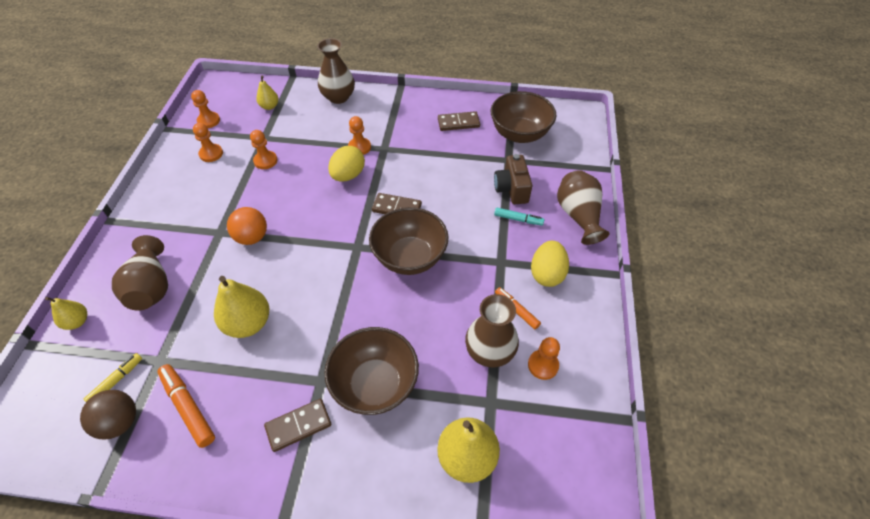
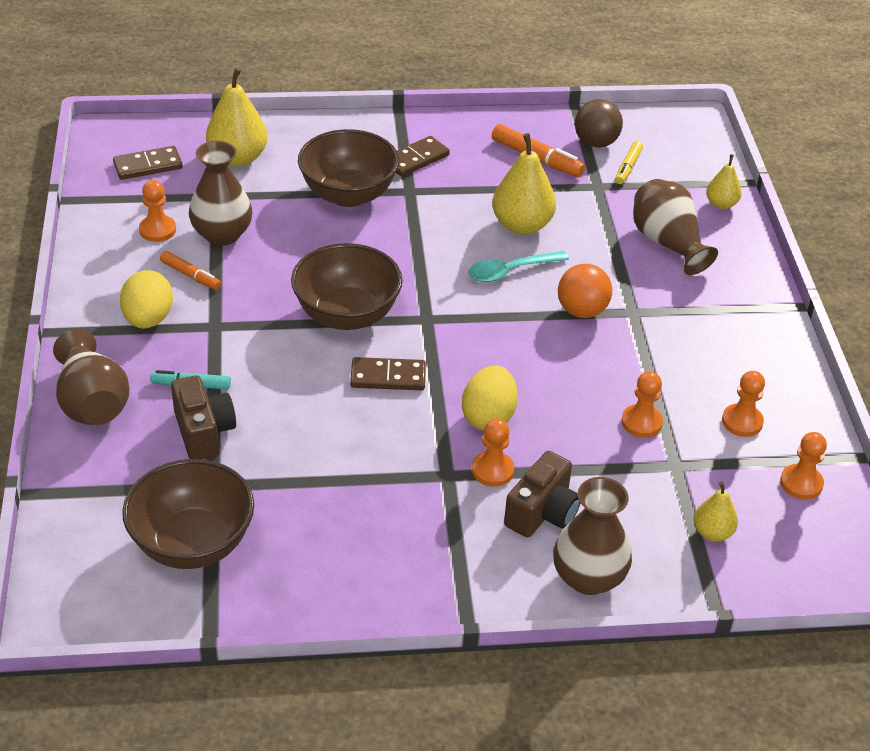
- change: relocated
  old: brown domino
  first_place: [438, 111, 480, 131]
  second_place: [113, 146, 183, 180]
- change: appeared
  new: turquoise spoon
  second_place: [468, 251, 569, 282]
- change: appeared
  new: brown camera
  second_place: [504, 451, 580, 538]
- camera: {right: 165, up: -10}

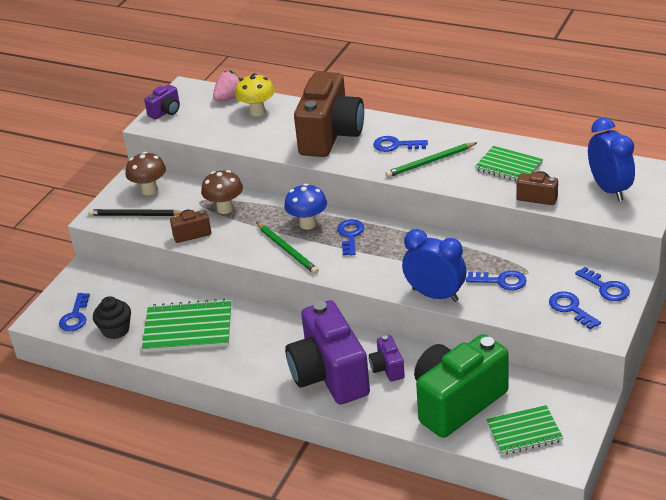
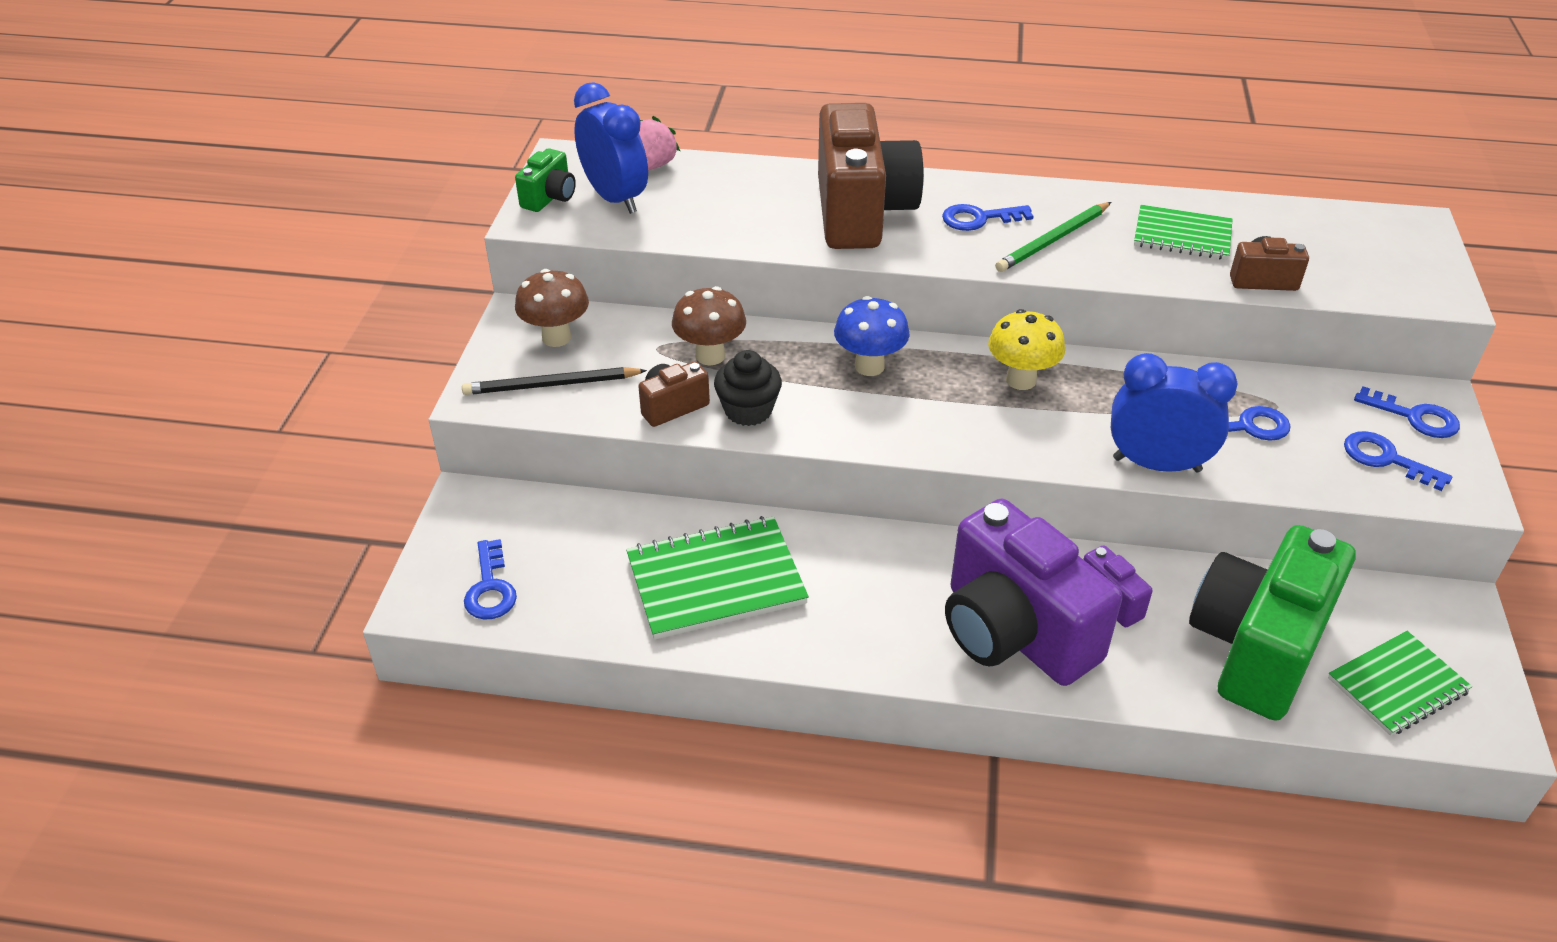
- change: relocated
  old: yellow mushroom
  first_place: [235, 73, 275, 117]
  second_place: [988, 309, 1065, 390]
- change: colour
  old: purple camera
  new: green camera
  first_place: [144, 84, 180, 120]
  second_place: [515, 148, 576, 212]
- change: relocated
  old: blue clock
  first_place: [588, 117, 635, 201]
  second_place: [574, 82, 648, 214]
- change: missing
  old: blue key
  first_place: [337, 219, 364, 256]
- change: missing
  old: green pencil
  first_place: [256, 222, 319, 274]
- change: relocated
  old: black cupcake
  first_place: [93, 296, 131, 339]
  second_place: [714, 350, 782, 426]
- camera: {right: -20, up: 5}

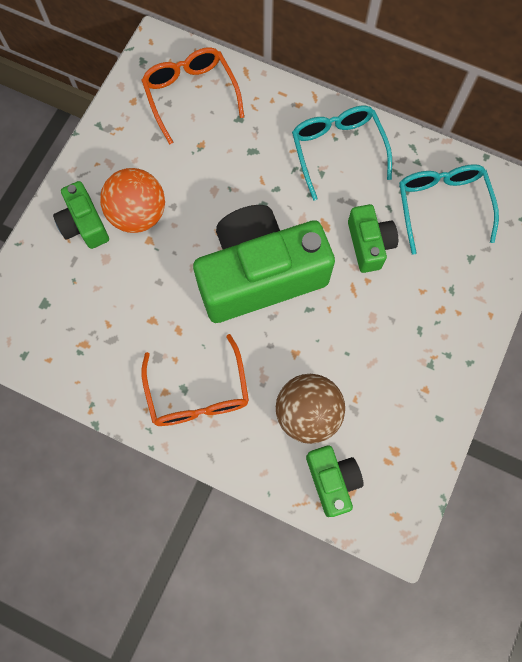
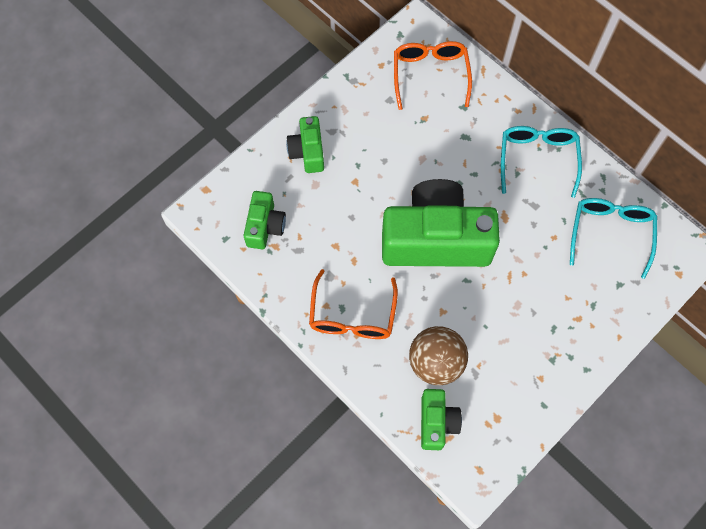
- change: missing
  old: orange ball
  first_place: [100, 168, 165, 233]
- change: relocated
  old: green camera
  first_place: [348, 204, 398, 273]
  second_place: [244, 191, 286, 249]
- camera: {right: 20, up: -5}

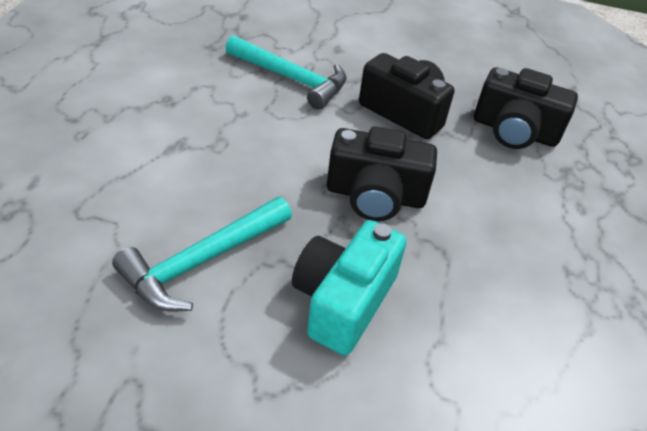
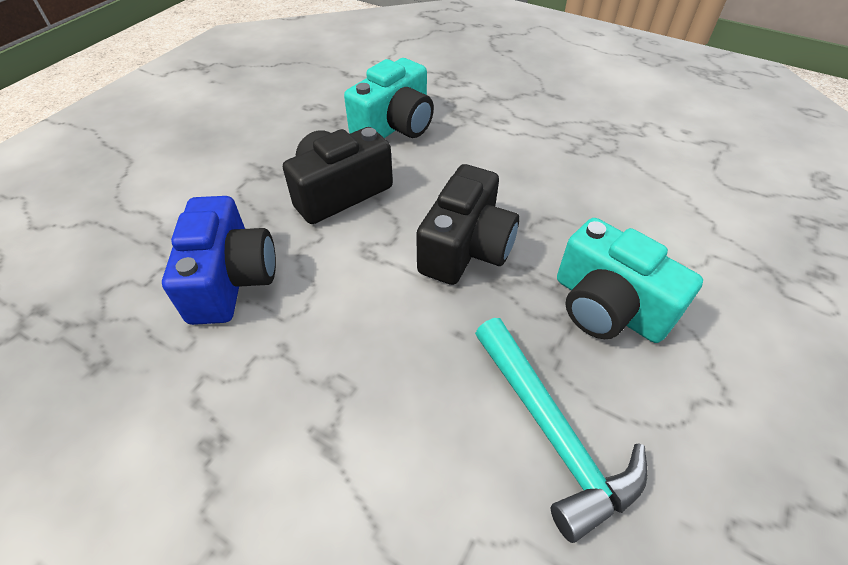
- change: exchanged
  old: turquoise hammer
  new: blue camera
  first_place: [225, 35, 346, 109]
  second_place: [162, 196, 276, 325]
- change: colour
  old: black camera
  new: turquoise camera
  first_place: [474, 67, 578, 149]
  second_place: [344, 58, 434, 138]
- camera: {right: -70, up: 5}

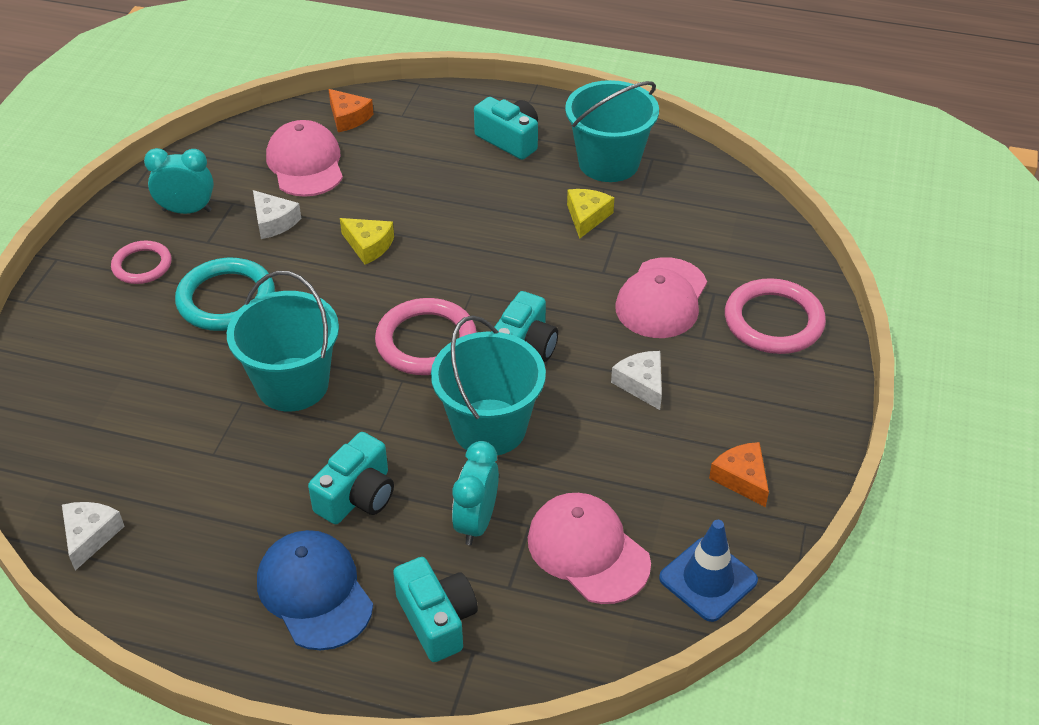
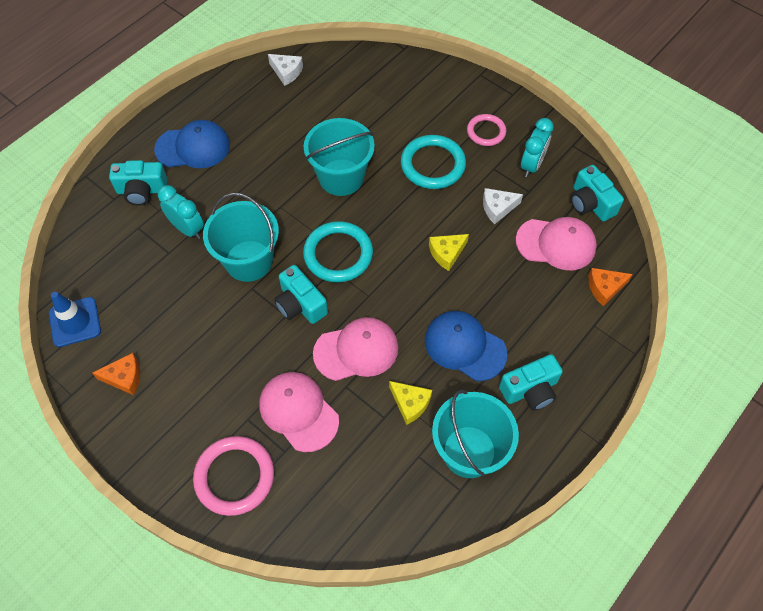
- change: colour
  old: pink ring
  new: turquoise ring
  first_place: [375, 298, 477, 375]
  second_place: [303, 221, 373, 282]
- change: missing
  old: white cheese
  first_place: [611, 351, 662, 410]
- change: relocated
  old: turquoise camera
  first_place: [308, 432, 394, 524]
  second_place: [571, 165, 624, 221]
- change: relocated
  old: pink cap
  first_place: [528, 493, 651, 604]
  second_place: [313, 317, 398, 381]
- change: appeared
  new: blue cap
  second_place: [425, 311, 508, 381]
- camera: {right: 115, up: 15}

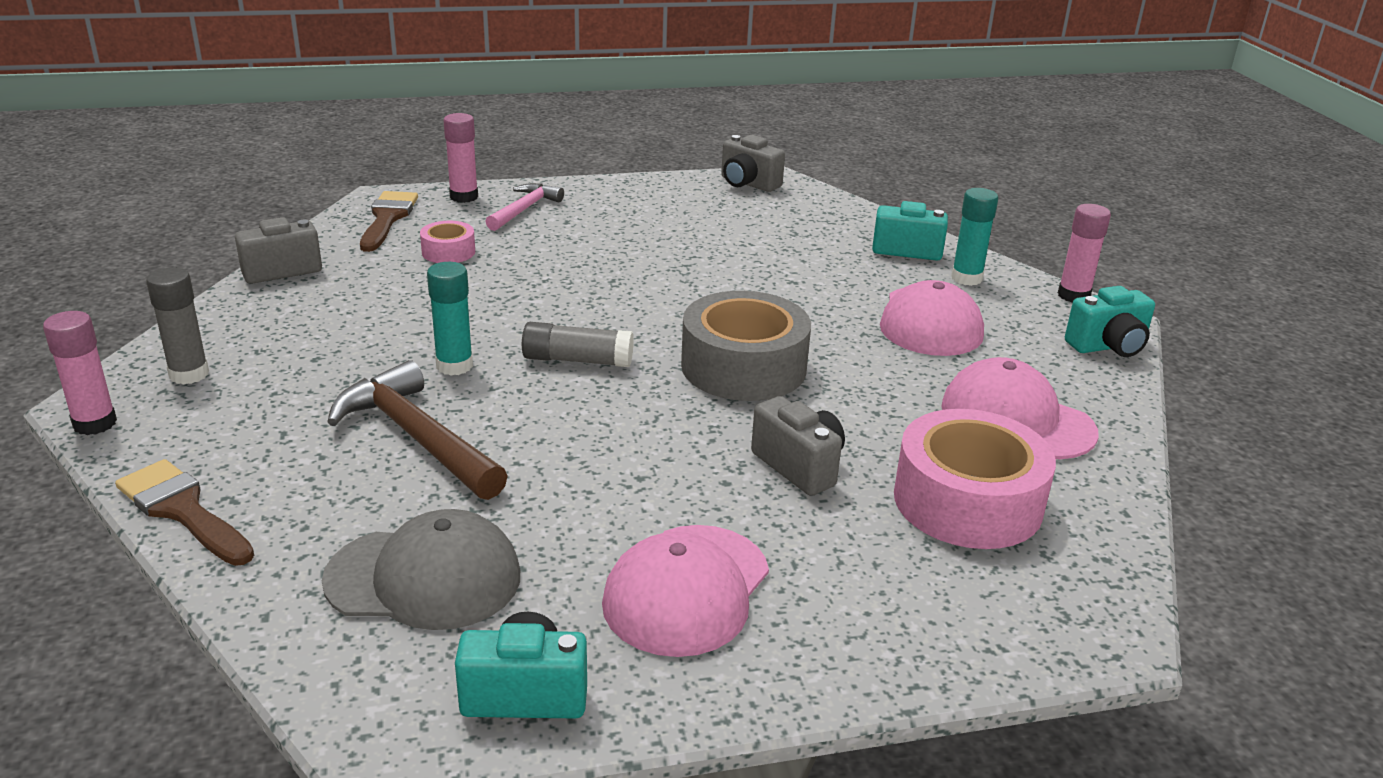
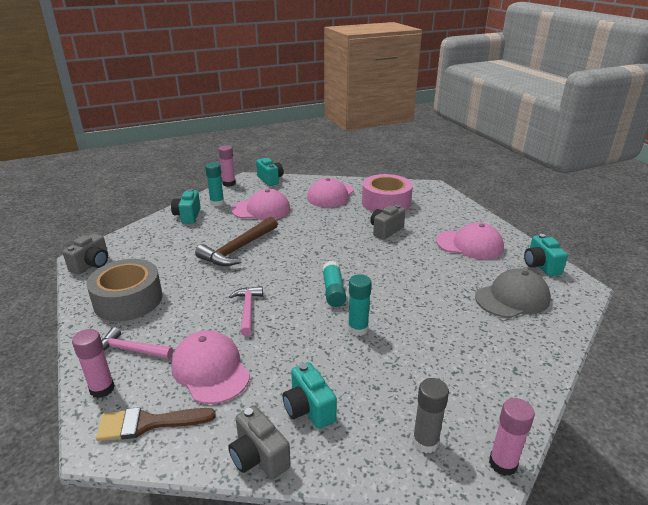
- change: exchanged
  old: pink tape
  new: pink cap
  first_place: [420, 221, 475, 263]
  second_place: [171, 330, 250, 404]
- change: relocated
  old: grey tape
  first_place: [681, 291, 811, 401]
  second_place: [86, 259, 163, 321]
- change: colour
  old: grey glue stick
  new: turquoise glue stick
  first_place: [522, 322, 634, 367]
  second_place: [322, 261, 346, 307]
- change: relocated
  old: brown hammer
  first_place: [327, 360, 508, 500]
  second_place: [195, 216, 278, 266]
- change: missing
  old: brown brush
  first_place: [115, 459, 254, 566]
- change: spun
  old: grey cap
  first_place: [322, 509, 520, 630]
  second_place: [475, 268, 551, 318]
  degrees: 75
- change: appeared
  new: pink hammer
  second_place: [229, 286, 263, 336]
- change: appeared
  new: turquoise camera
  second_place: [283, 362, 337, 429]
- camera: {right: -100, up: 0}

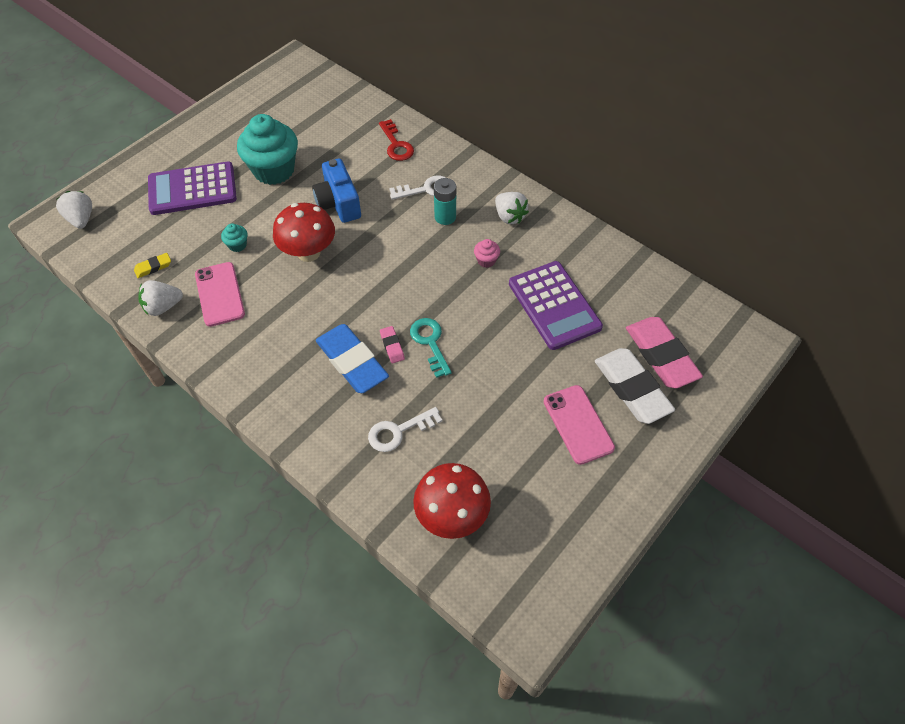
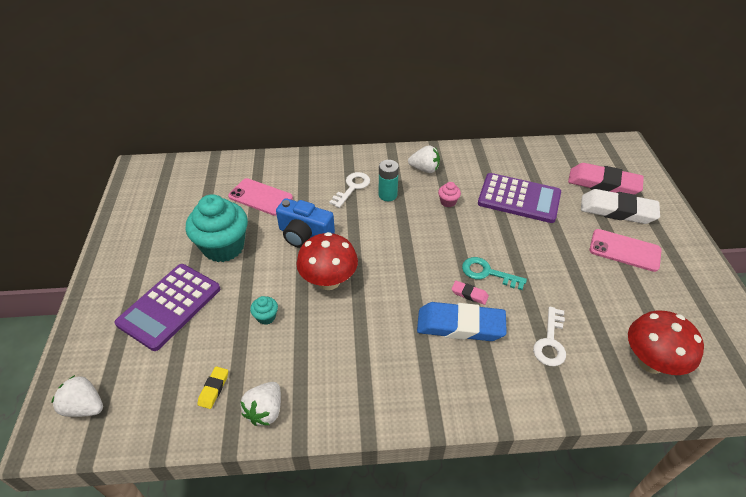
- change: missing
  old: red key
  first_place: [379, 119, 414, 161]
- change: relocated
  old: pink phone
  first_place: [195, 262, 245, 327]
  second_place: [228, 178, 293, 216]
- camera: {right: -45, up: -10}

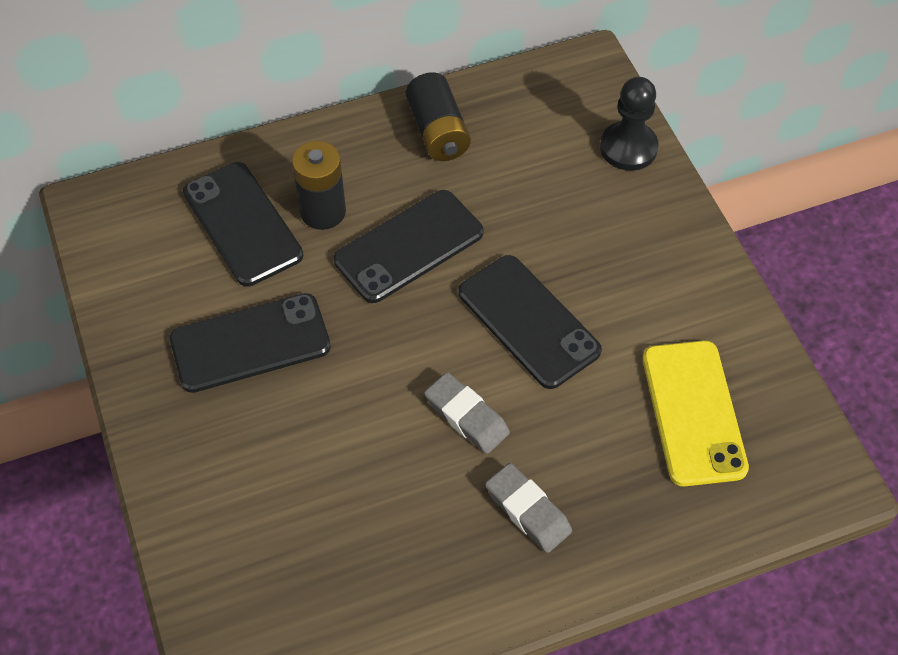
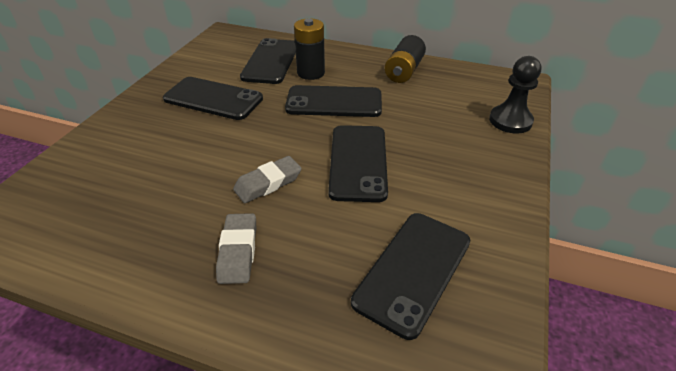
- change: colour
  old: yellow phone
  new: black phone
  first_place: [643, 340, 749, 486]
  second_place: [351, 213, 470, 340]
- change: spun
  old: grey eraser
  first_place: [424, 372, 510, 454]
  second_place: [233, 156, 302, 203]
  degrees: 60
- camera: {right: 40, up: -15}

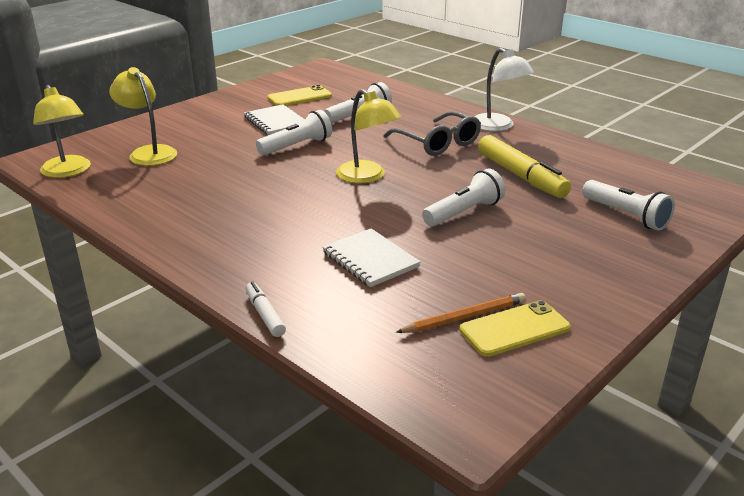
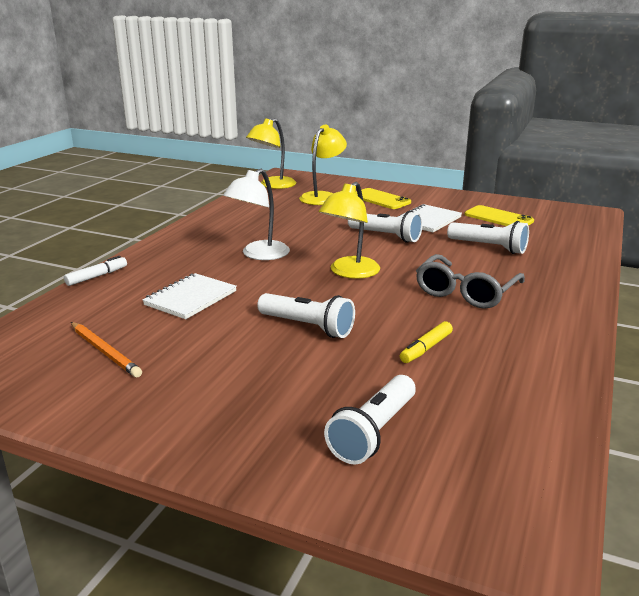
- change: relocated
  old: white lamp
  first_place: [475, 48, 534, 131]
  second_place: [223, 169, 290, 260]
- change: size
  old: yellow marker
  first_place: [478, 135, 571, 198]
  second_place: [400, 321, 453, 363]
  factor: 0.51
- change: relocated
  old: yellow phone
  first_place: [459, 300, 570, 357]
  second_place: [356, 188, 411, 209]
- camera: {right: 70, up: -5}

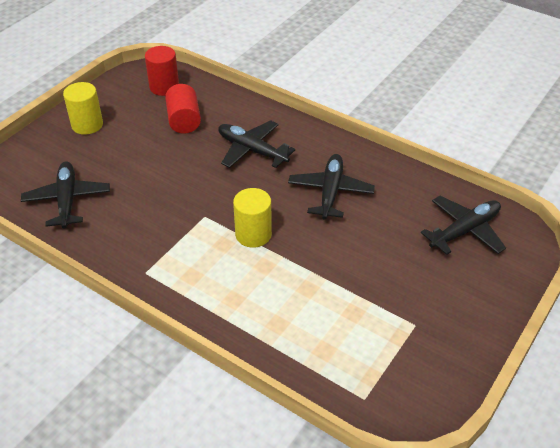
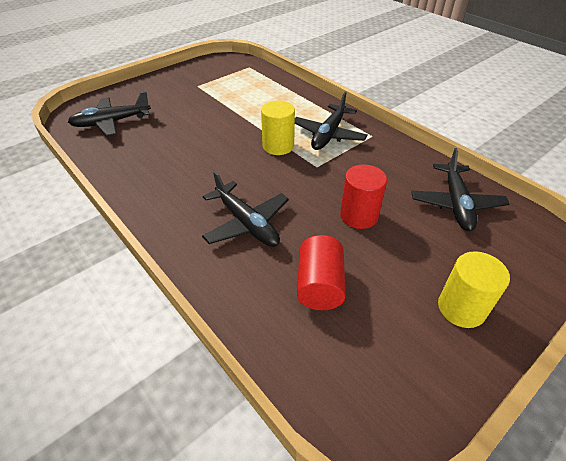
- change: relocated
  old: red cylinder
  first_place: [145, 46, 179, 96]
  second_place: [340, 165, 387, 229]
- change: relocated
  old: black plane
  first_place: [288, 154, 375, 220]
  second_place: [295, 92, 368, 150]
- camera: {right: -165, up: 0}

